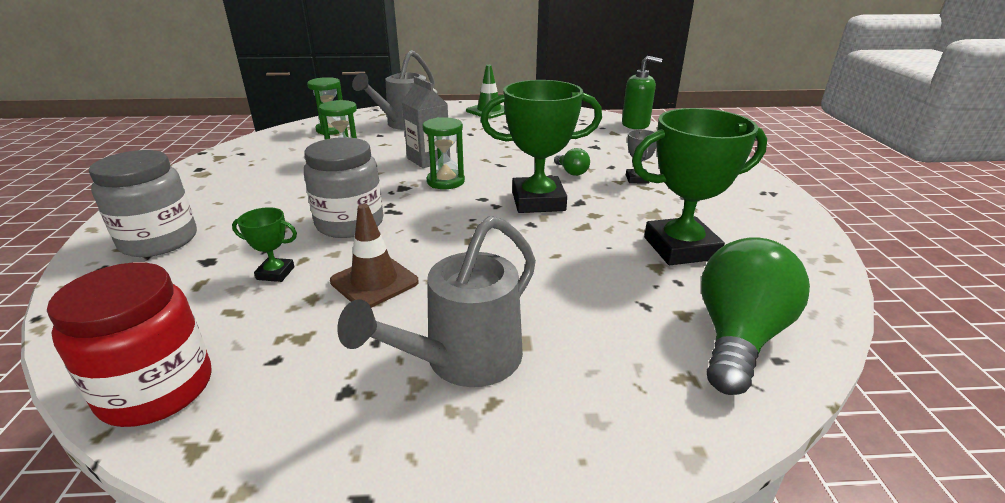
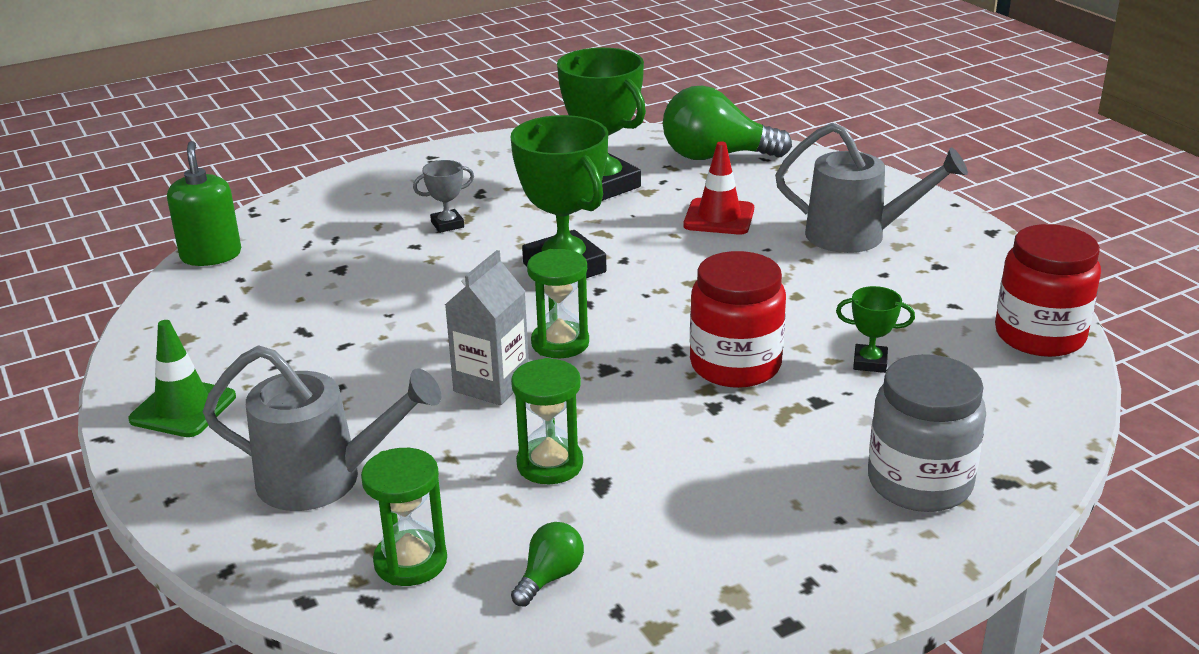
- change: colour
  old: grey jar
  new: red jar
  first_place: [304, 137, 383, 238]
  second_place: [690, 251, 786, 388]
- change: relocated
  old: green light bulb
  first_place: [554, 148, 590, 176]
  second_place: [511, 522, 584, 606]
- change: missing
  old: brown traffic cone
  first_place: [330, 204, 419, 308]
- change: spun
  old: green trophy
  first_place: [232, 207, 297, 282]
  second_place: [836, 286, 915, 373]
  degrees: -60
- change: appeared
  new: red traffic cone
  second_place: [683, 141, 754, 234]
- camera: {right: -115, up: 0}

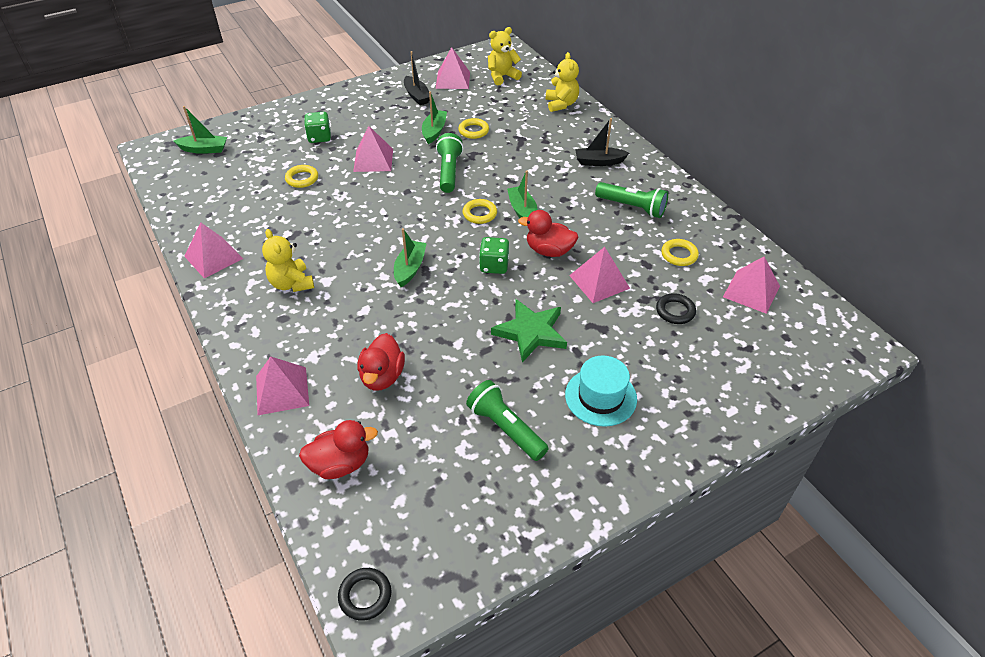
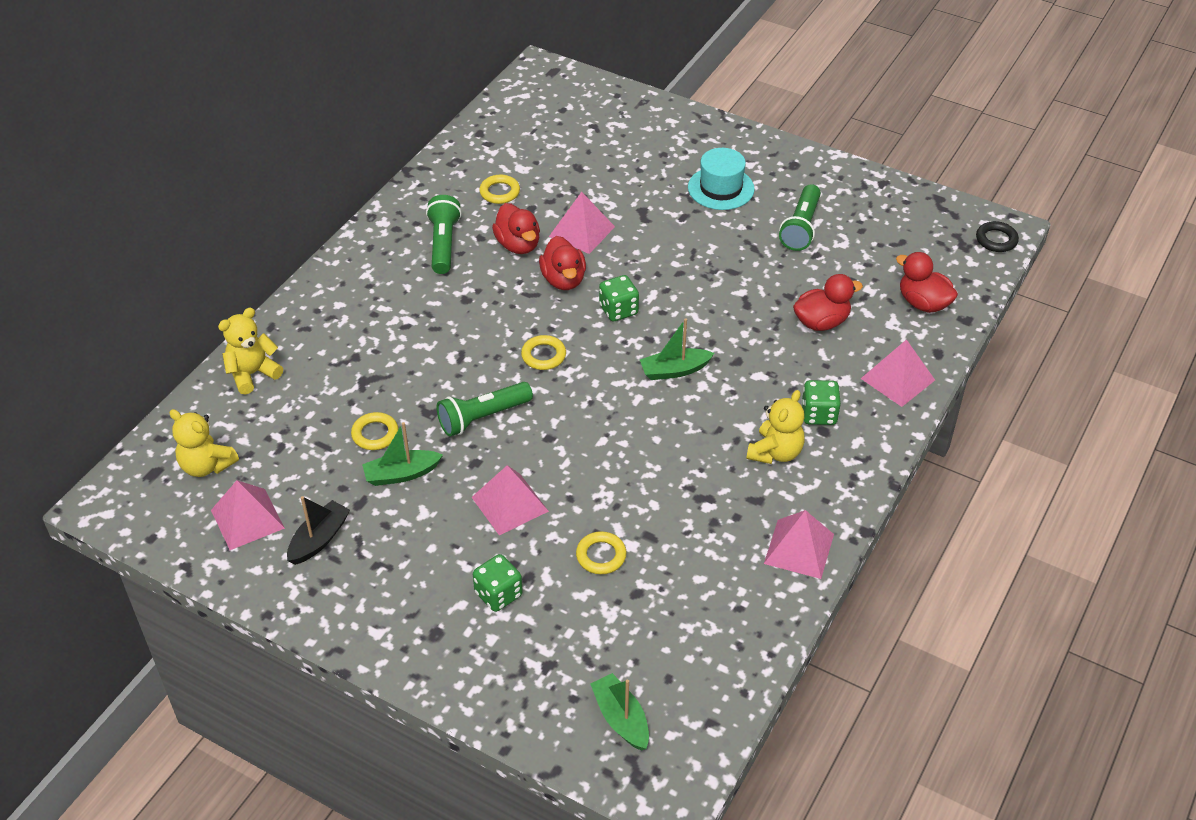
- change: missing
  old: black boat
  first_place: [575, 118, 629, 166]
- change: missing
  old: green boat
  first_place: [507, 171, 537, 218]
- change: missing
  old: pink pyramid
  first_place: [723, 256, 780, 314]
- change: missing
  old: black ring
  first_place: [656, 293, 696, 324]
- change: missing
  old: green star
  first_place: [491, 299, 567, 363]
- change: appeared
  new: red duck
  second_place: [492, 203, 540, 254]
- change: appeared
  new: green dice
  second_place: [801, 380, 841, 425]
- camera: {right: -120, up: 0}

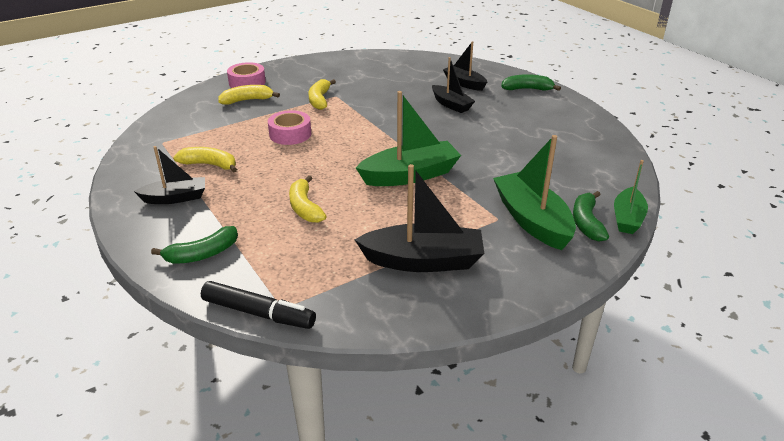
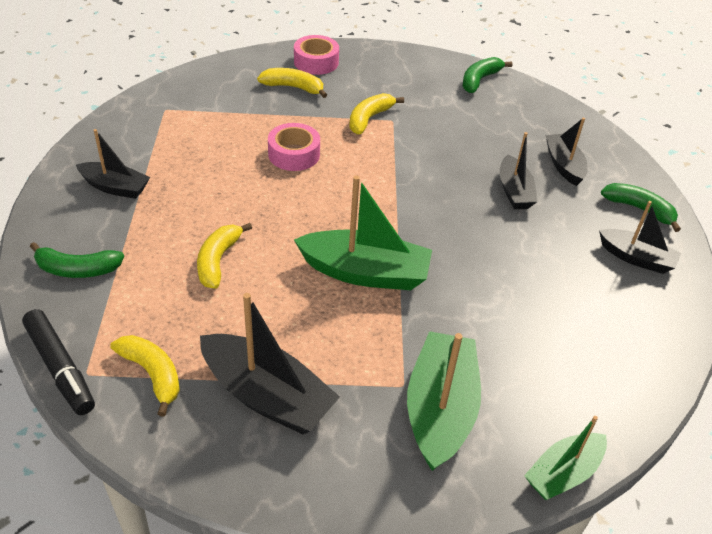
- change: relocated
  old: yellow banana
  first_place: [173, 147, 237, 173]
  second_place: [110, 335, 180, 417]
- change: relocated
  old: green banana
  first_place: [573, 191, 609, 242]
  second_place: [463, 57, 512, 93]
- change: appeared
  new: black boat
  second_place: [599, 201, 681, 274]
- camera: {right: 30, up: 10}

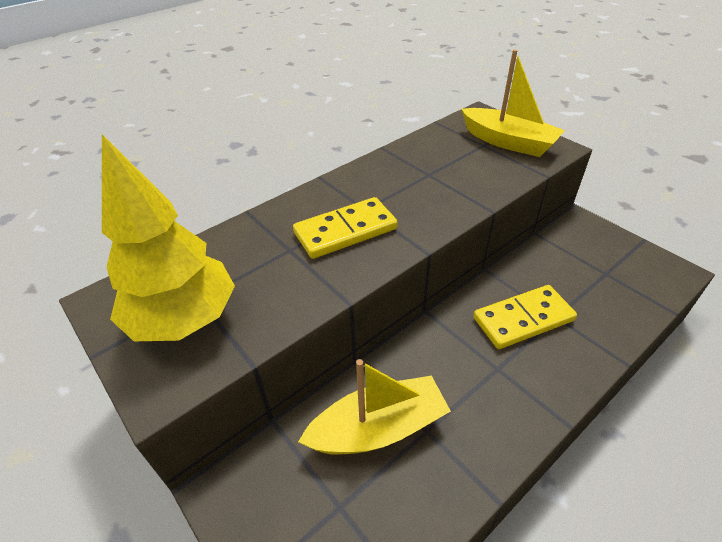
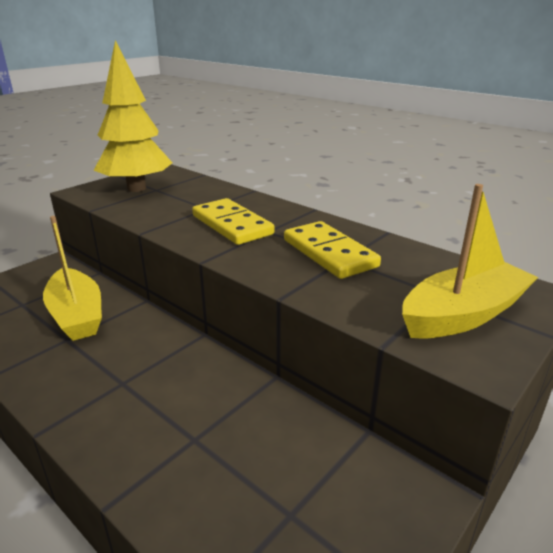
- change: spun
  old: yellow boat
  first_place: [462, 49, 565, 157]
  second_place: [402, 184, 538, 339]
  degrees: -150
- change: relocated
  old: yellow domino
  first_place: [473, 285, 577, 349]
  second_place: [284, 221, 381, 279]
- camera: {right: 80, up: -15}

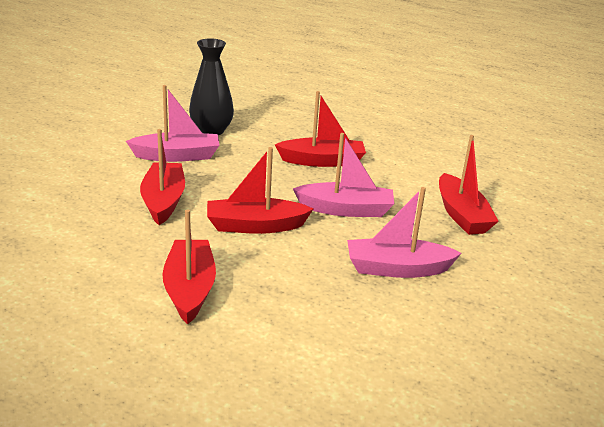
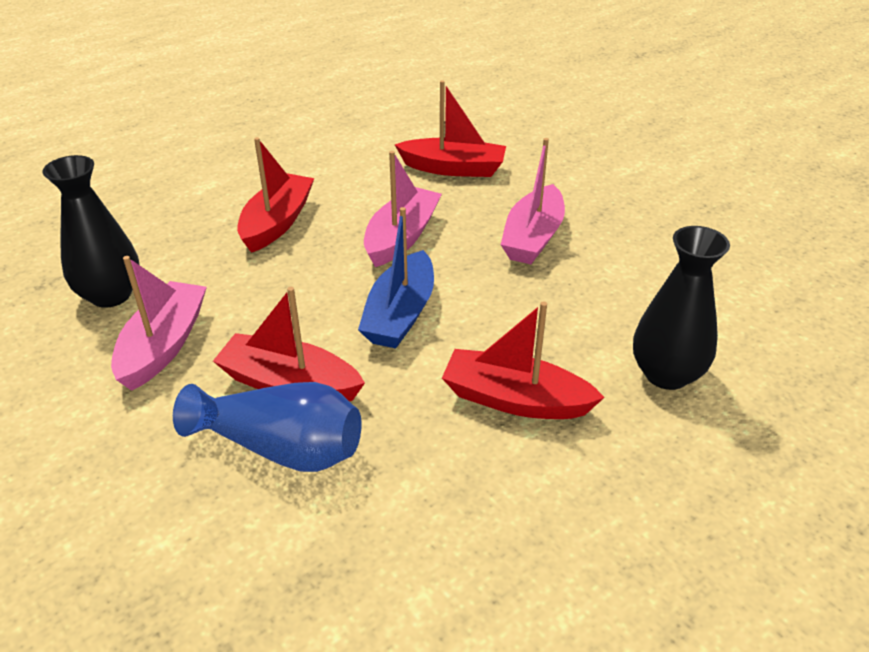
- change: colour
  old: red boat
  new: blue boat
  first_place: [207, 147, 313, 234]
  second_place: [358, 207, 434, 348]
- change: appeared
  new: black vase
  second_place: [633, 226, 730, 390]
- change: appeared
  new: blue vase
  second_place: [173, 382, 362, 472]
- camera: {right: -65, up: 10}

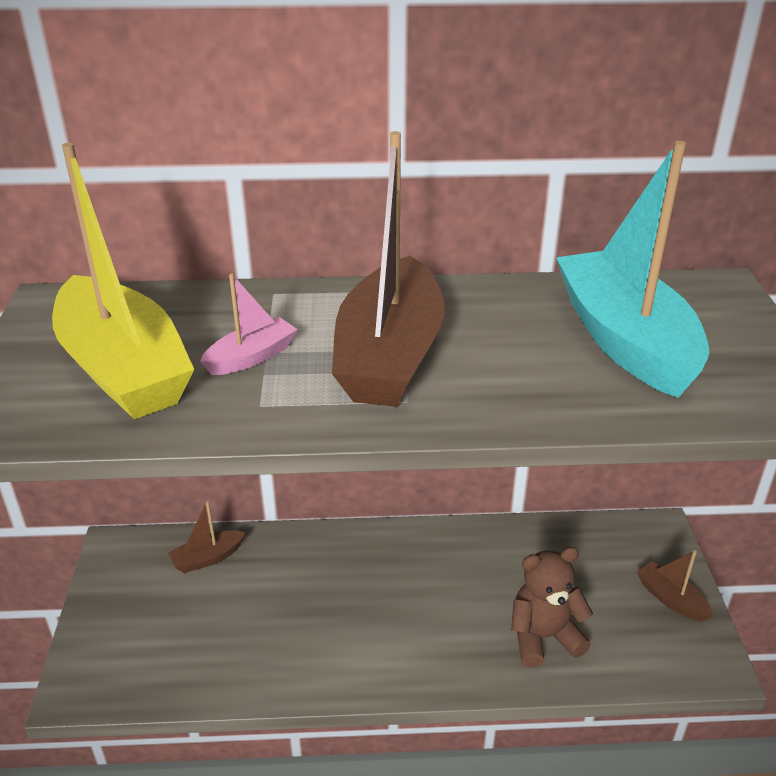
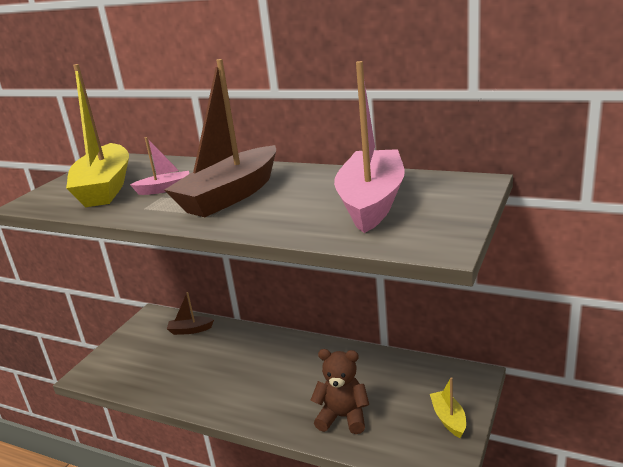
- change: colour
  old: turquoise boat
  new: pink boat
  first_place: [556, 141, 709, 398]
  second_place: [334, 61, 404, 233]
- change: colour
  old: brown boat
  new: yellow boat
  first_place: [637, 550, 713, 622]
  second_place: [430, 377, 466, 438]
- camera: {right: 30, up: -10}

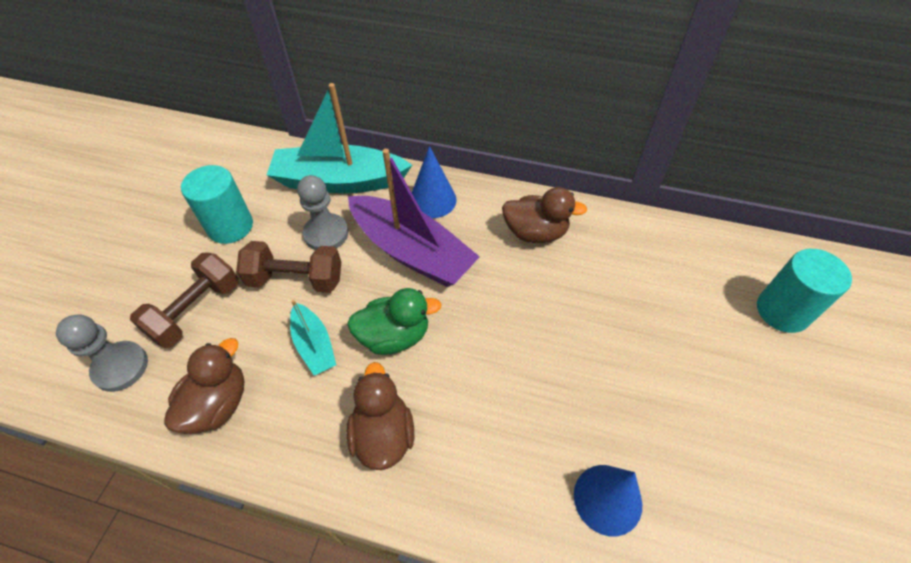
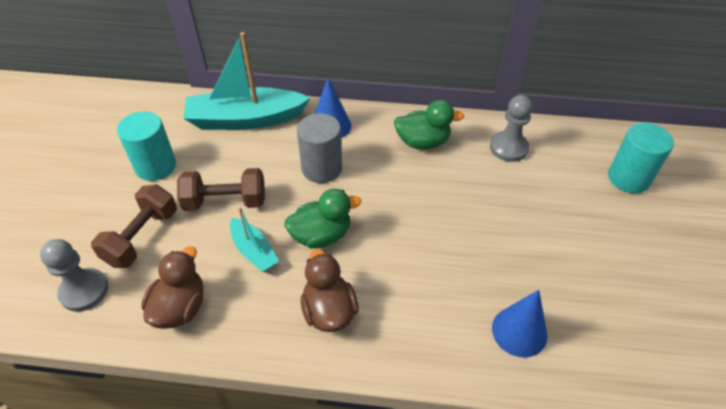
- change: exchanged
  old: purple boat
  new: grey cylinder
  first_place: [348, 149, 480, 287]
  second_place: [297, 113, 342, 183]
- change: relocated
  old: grey pawn
  first_place: [297, 175, 349, 250]
  second_place: [490, 95, 533, 162]
- change: colour
  old: brown duck
  new: green duck
  first_place: [502, 187, 587, 243]
  second_place: [394, 100, 464, 149]
- camera: {right: -10, up: -5}

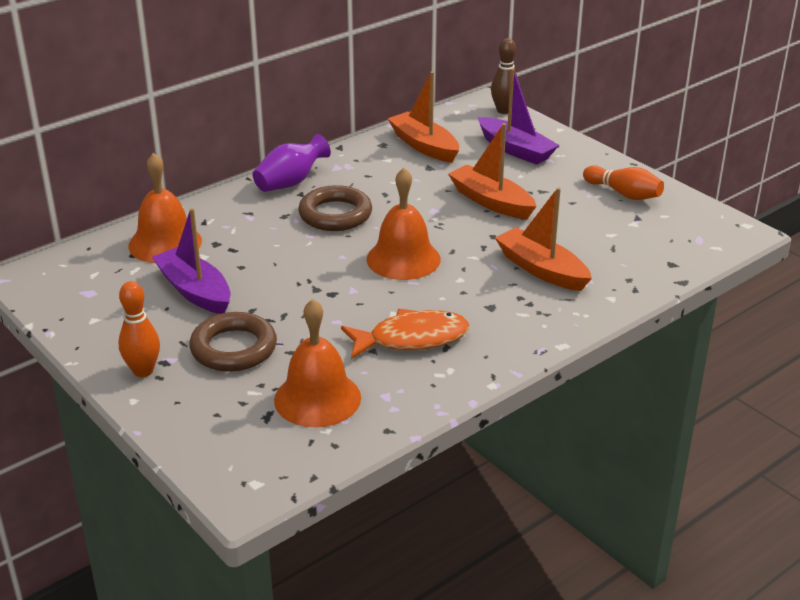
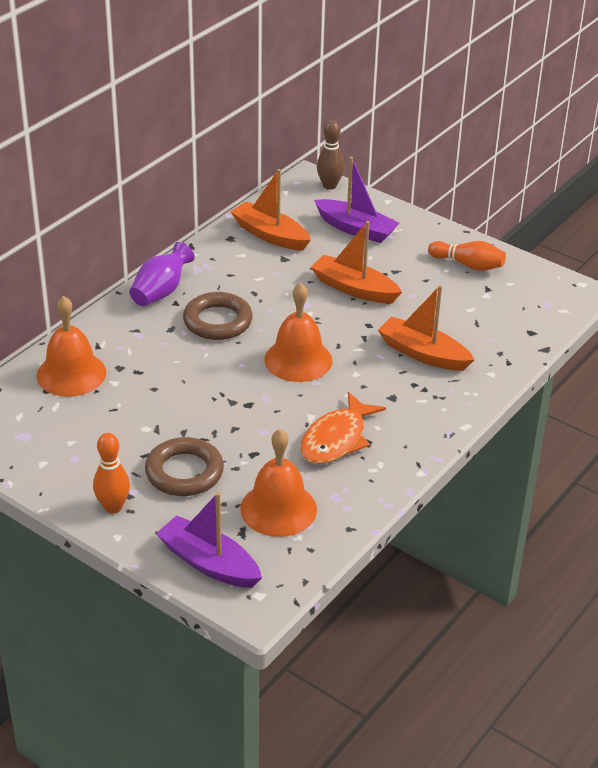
- change: relocated
  old: purple boat
  first_place: [152, 208, 231, 314]
  second_place: [156, 492, 262, 588]
- change: spun
  old: orange fish
  first_place: [341, 309, 469, 359]
  second_place: [300, 392, 386, 464]
  degrees: 150
- camera: {right: -15, up: 5}

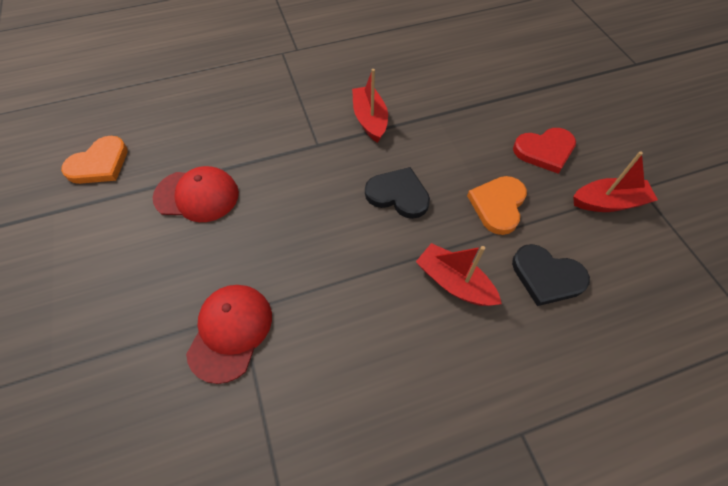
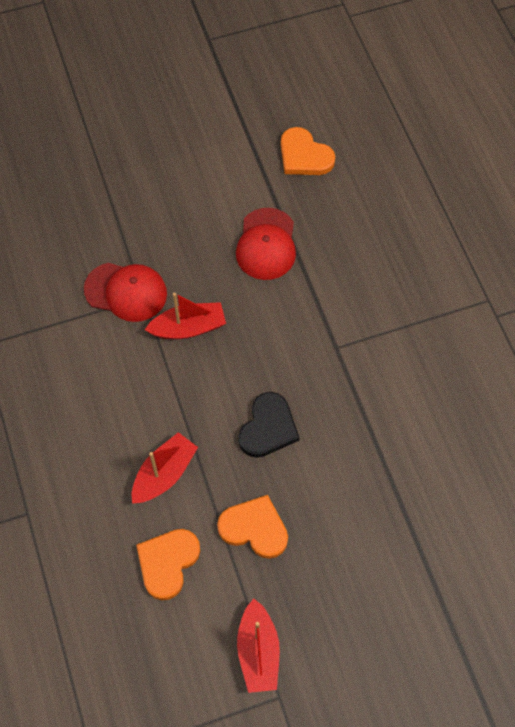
- change: relocated
  old: red boat
  first_place: [352, 69, 388, 143]
  second_place: [145, 293, 226, 340]
- change: missing
  old: red heart
  first_place: [513, 128, 576, 174]
- change: colour
  old: black heart
  new: orange heart
  first_place: [512, 244, 590, 306]
  second_place: [136, 529, 200, 600]
- camera: {right: 90, up: 5}

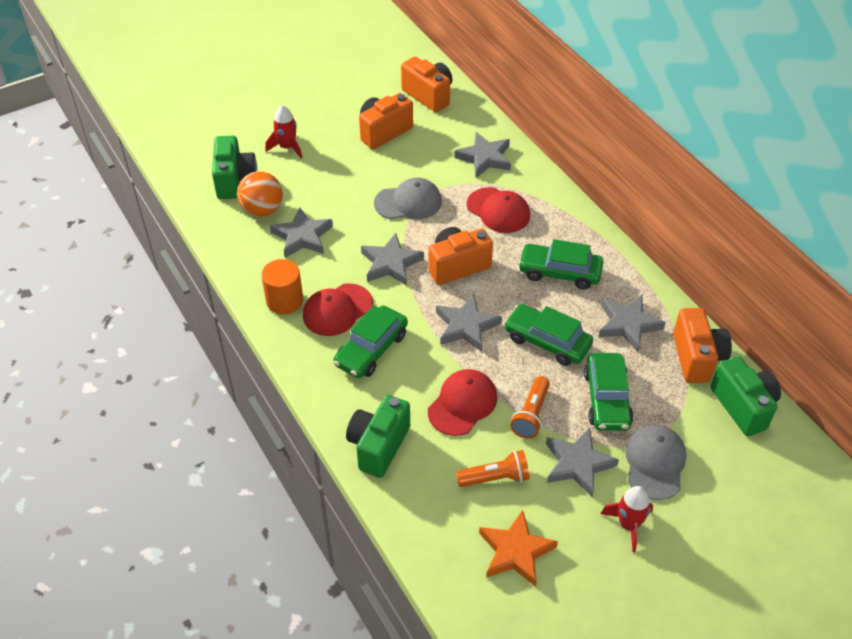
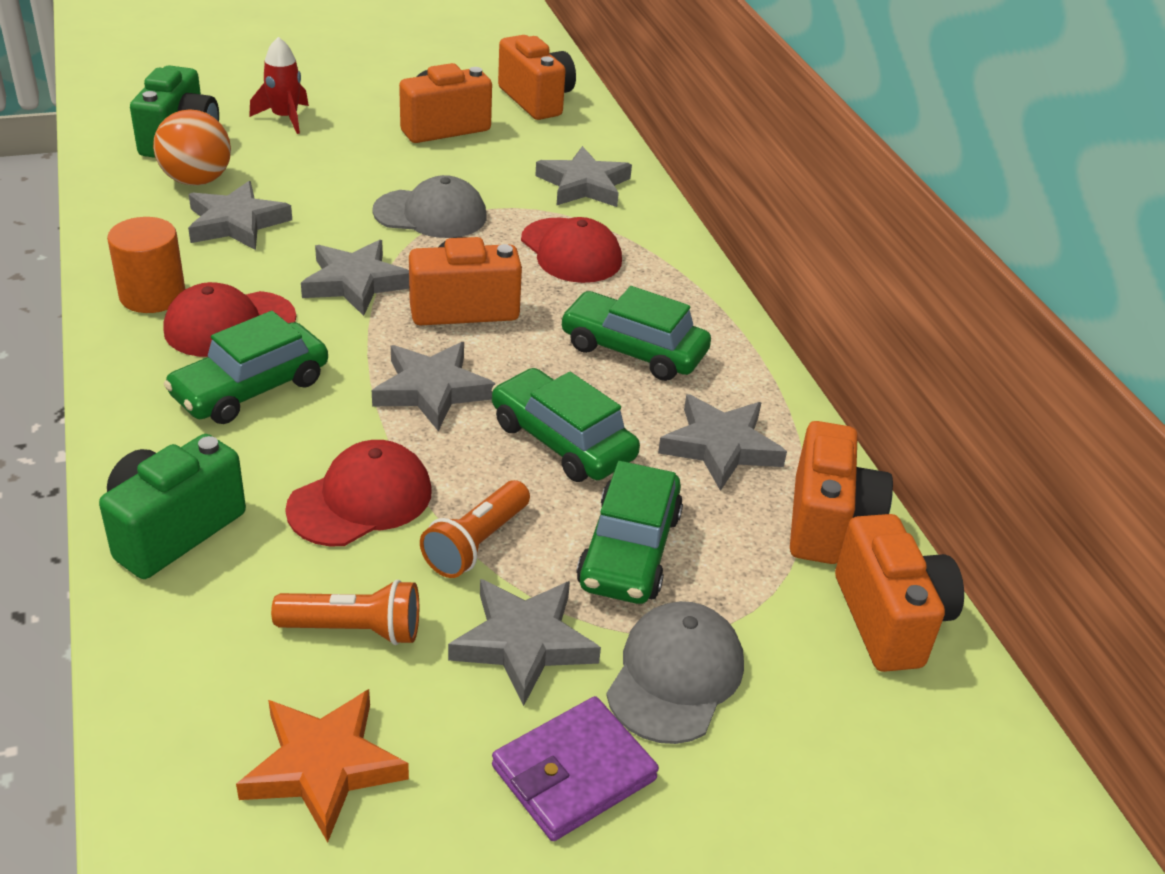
- change: colour
  old: green camera
  new: orange camera
  first_place: [711, 356, 781, 436]
  second_place: [835, 514, 964, 672]
- change: exchanged
  old: red rocket
  new: purple wallet
  first_place: [601, 486, 653, 552]
  second_place: [492, 696, 659, 841]
- camera: {right: 10, up: -10}

